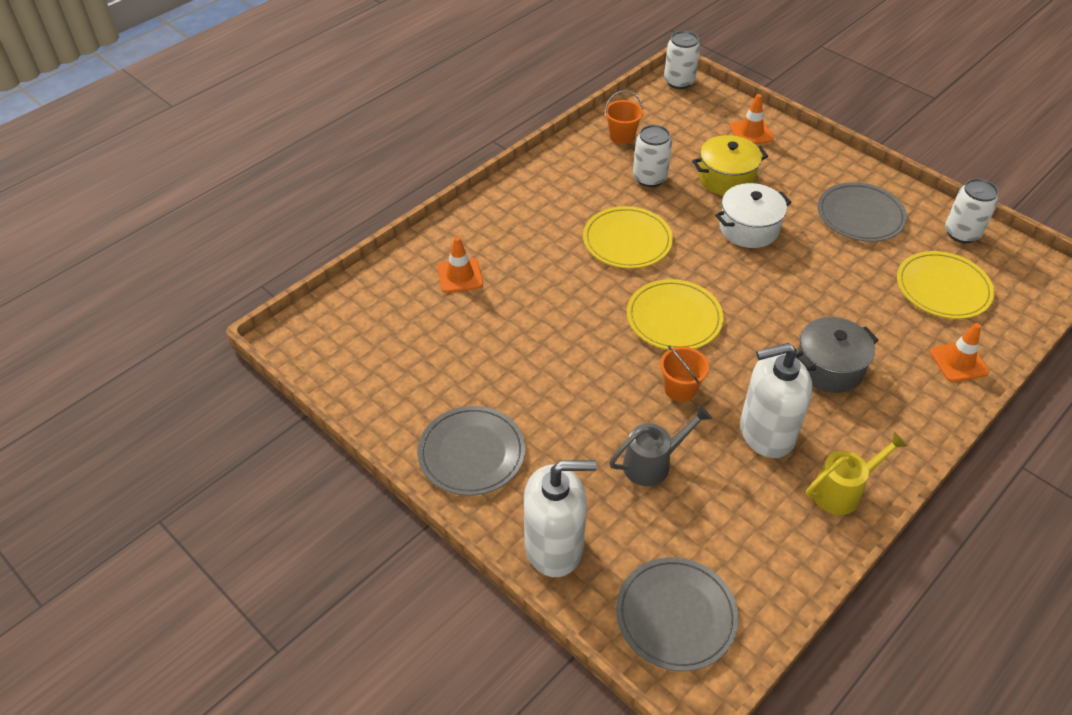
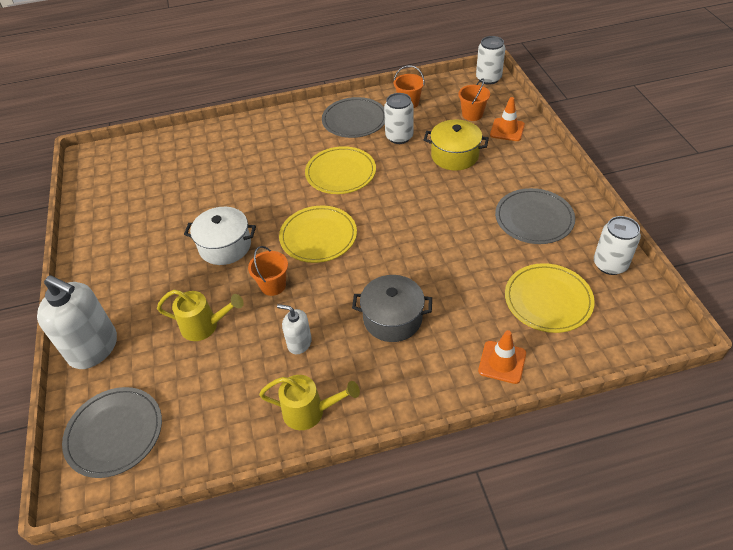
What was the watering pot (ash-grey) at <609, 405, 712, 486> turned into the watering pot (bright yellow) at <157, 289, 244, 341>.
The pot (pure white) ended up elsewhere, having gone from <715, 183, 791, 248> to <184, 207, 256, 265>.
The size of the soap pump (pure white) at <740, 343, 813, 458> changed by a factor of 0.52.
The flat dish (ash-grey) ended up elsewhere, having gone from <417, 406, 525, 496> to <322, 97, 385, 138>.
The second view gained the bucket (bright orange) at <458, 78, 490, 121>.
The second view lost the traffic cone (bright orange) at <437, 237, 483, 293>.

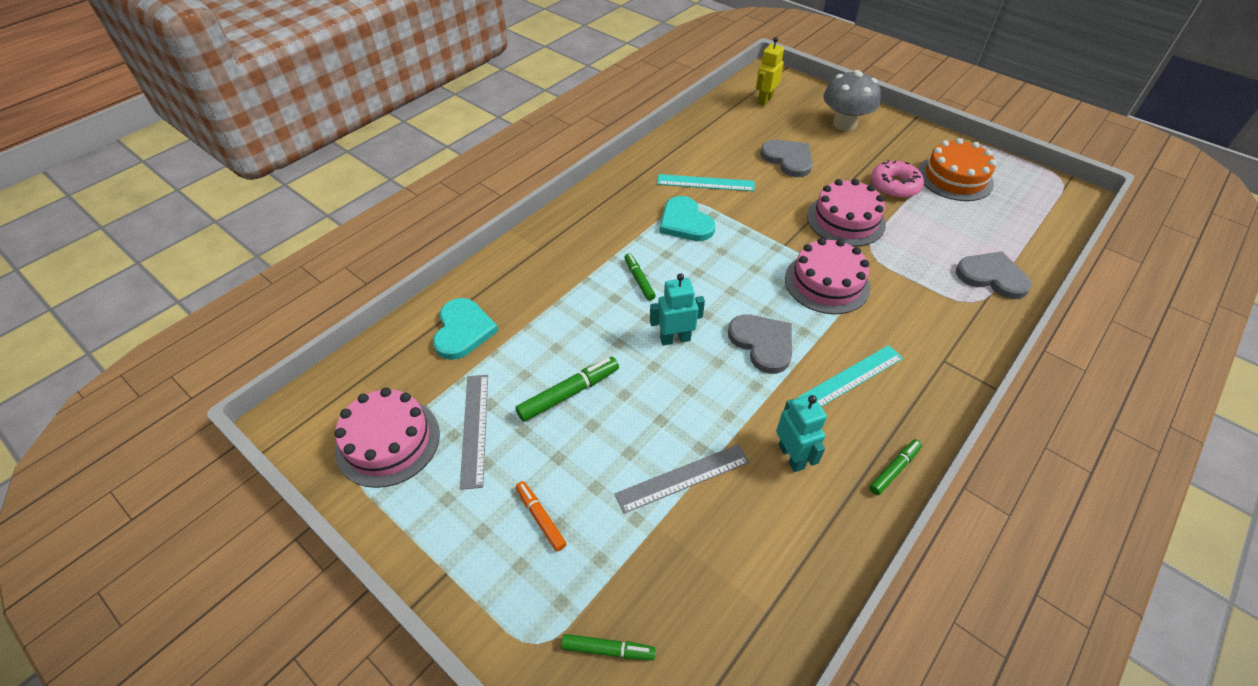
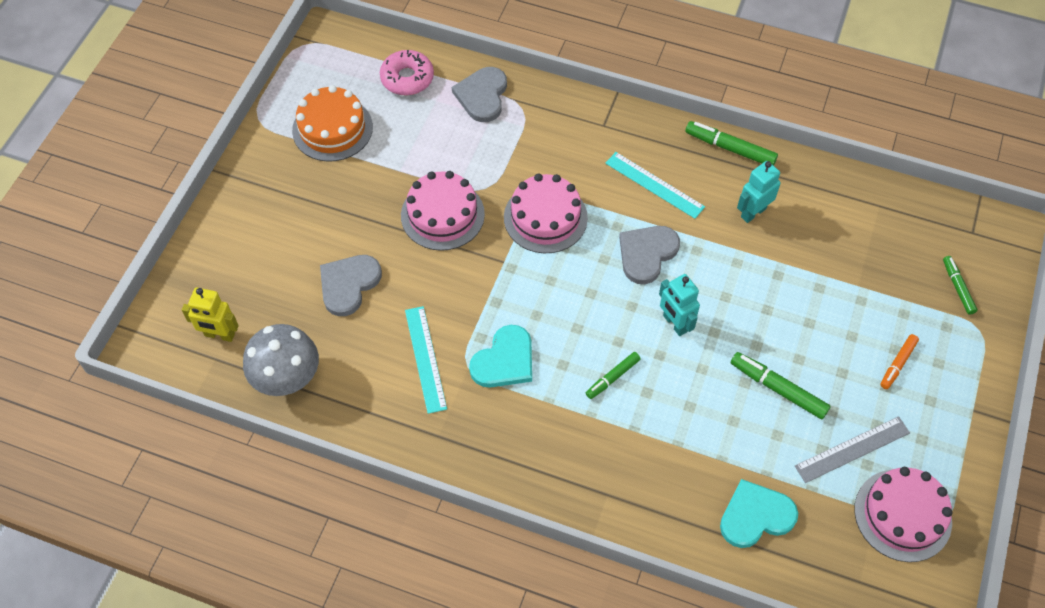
The mushroom (ash-grey) ended up elsewhere, having gone from <823, 70, 881, 131> to <243, 324, 319, 396>.
The glazed donut (rose-pink) ended up elsewhere, having gone from <871, 160, 924, 199> to <380, 50, 434, 95>.
The size of the marker pen (emerald) at <869, 439, 922, 495> changed by a factor of 1.56.
The second view lost the straightedge (ash-grey) at <615, 444, 749, 514>.

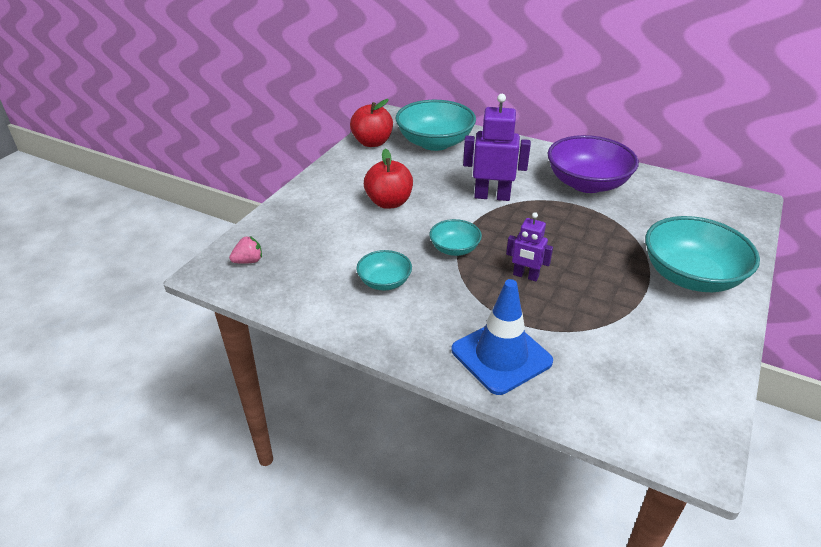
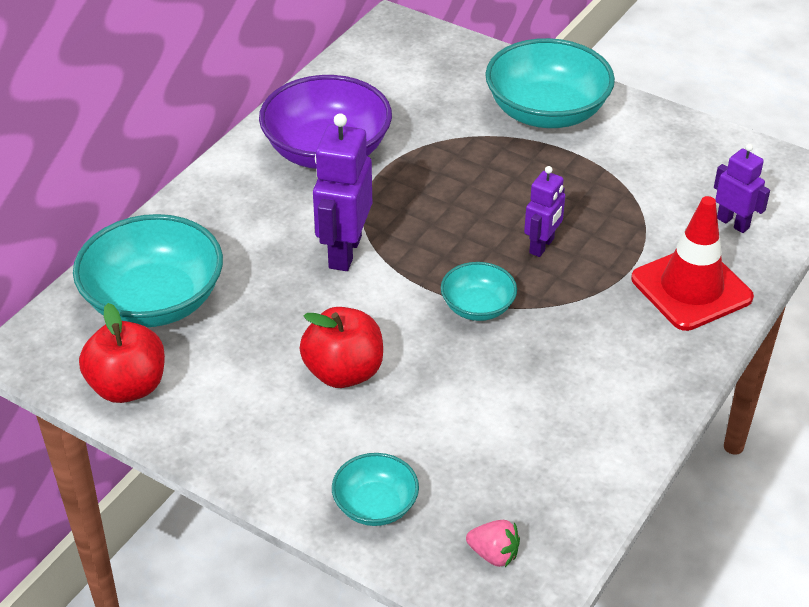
The bowl (aqua) ended up elsewhere, having gone from <356, 250, 412, 290> to <332, 453, 419, 526>.
The strawberry (rose-pink) at <229, 236, 262, 264> ended up facing another way, 135 degrees clockwise from before.
What was the traffic cone (royal blue) at <451, 279, 553, 395> turned into the traffic cone (scarlet) at <631, 196, 754, 331>.
The second view gained the toy robot (purple) at <714, 144, 770, 233>.

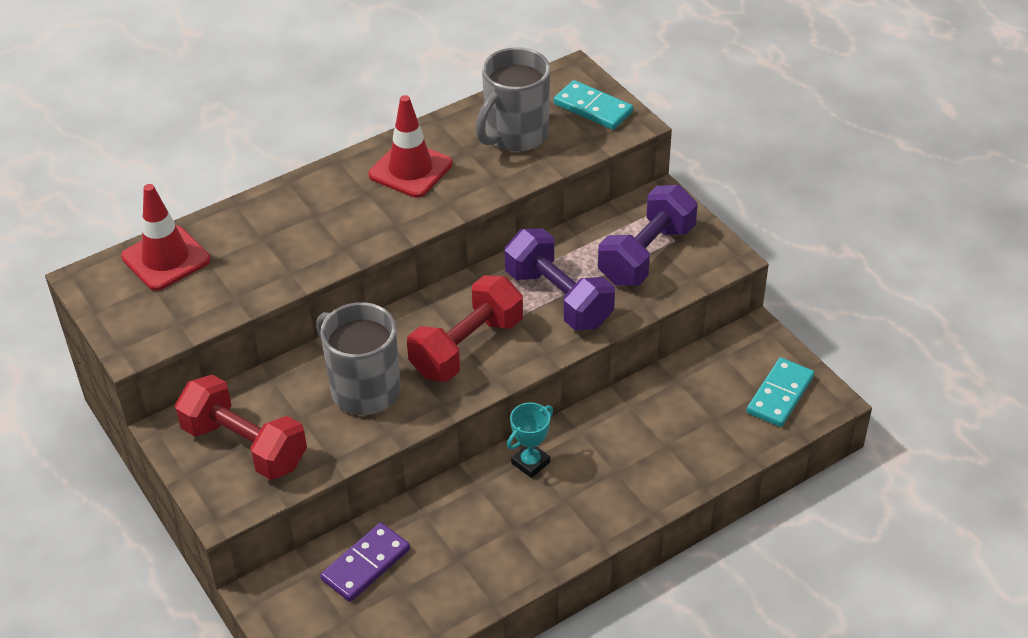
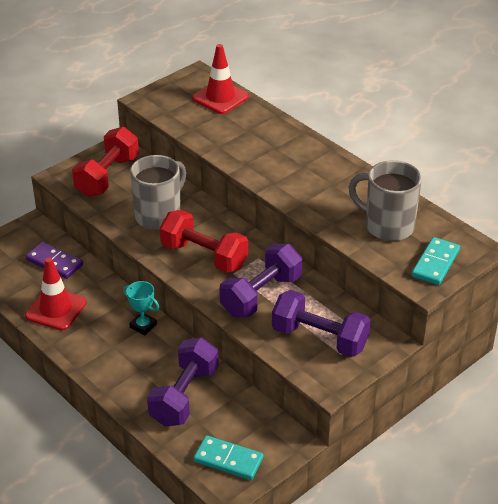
The traffic cone (scarlet) ended up elsewhere, having gone from <368, 95, 453, 198> to <25, 258, 87, 330>.
The second view gained the hand weight (purple) at <147, 338, 219, 426>.

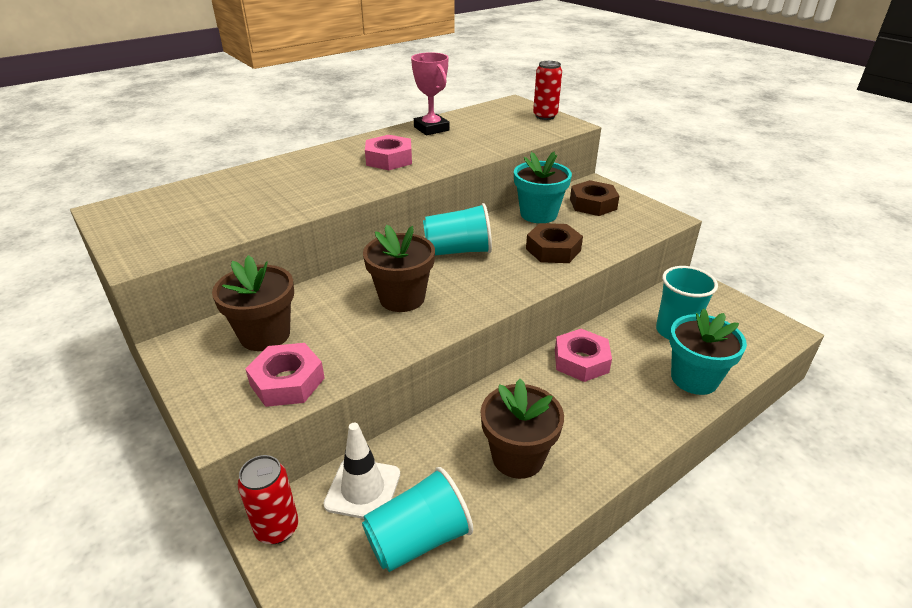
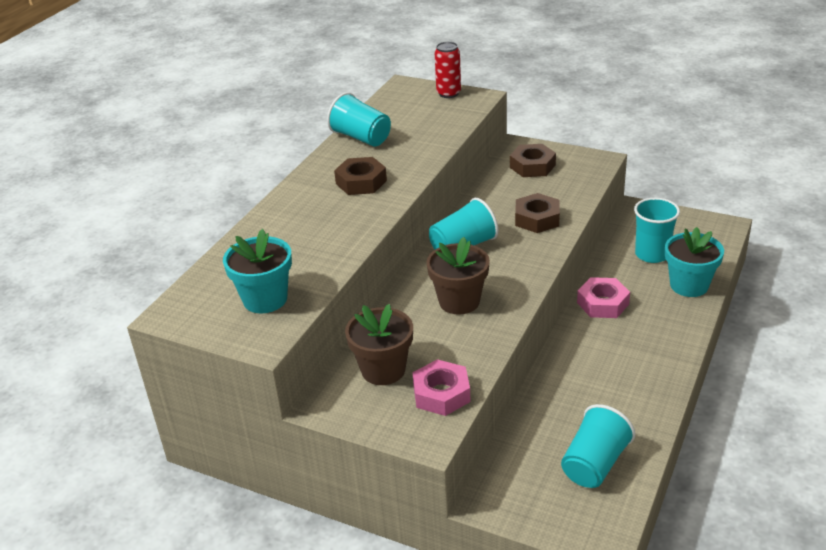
The potted plant (aqua) ended up elsewhere, having gone from <514, 152, 572, 223> to <223, 229, 292, 313>.
Where the prize cup (rose-pink) stood at <411, 52, 450, 135>, the tumbler (aqua) came to stand at <327, 92, 391, 147>.
What was the hexagon nut (rose-pink) at <365, 135, 412, 170> turned into the hexagon nut (russet) at <334, 157, 387, 195>.
The second view lost the soda can (scarlet) at <238, 455, 298, 544>.
The second view lost the traffic cone (pure white) at <323, 423, 400, 519>.
The second view lost the potted plant (russet) at <481, 379, 564, 479>.

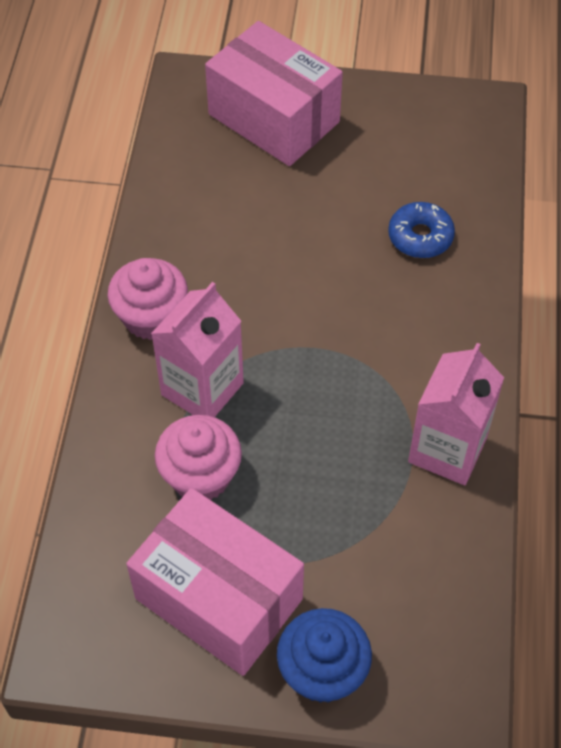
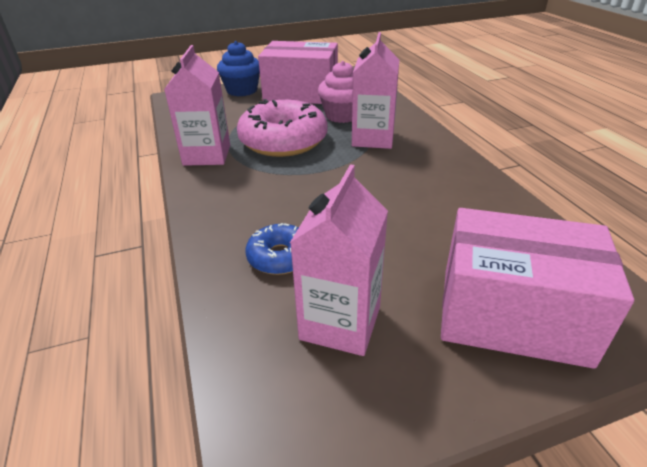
The second view gained the glazed donut (rose-pink) at <237, 99, 327, 157>.
The second view gained the juice carton (rose-pink) at <290, 164, 388, 356>.
The second view lost the cupcake (rose-pink) at <108, 258, 188, 340>.

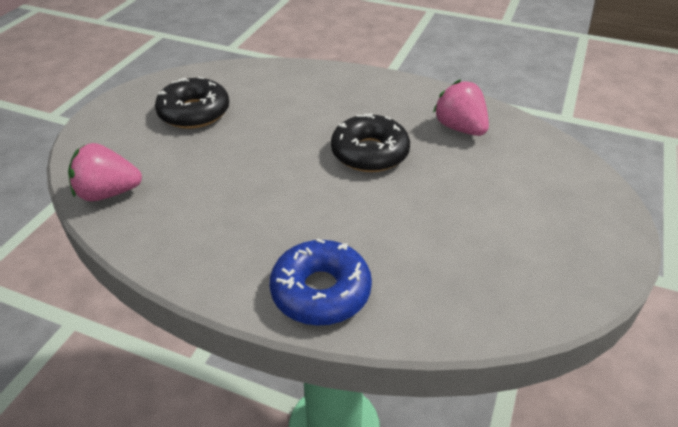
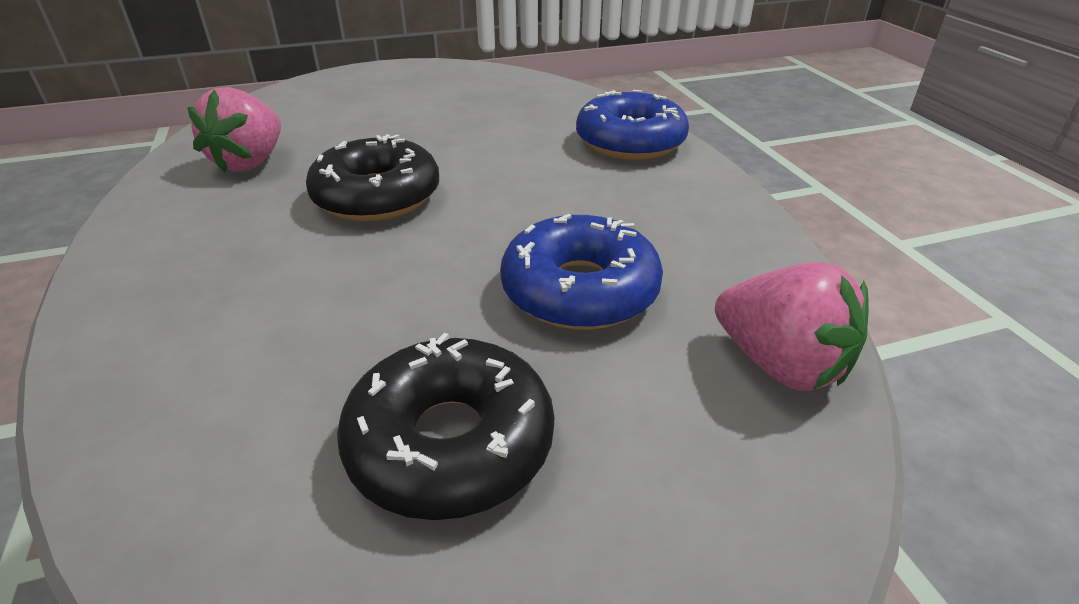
The second view gained the glazed donut (royal blue) at <500, 214, 663, 330>.

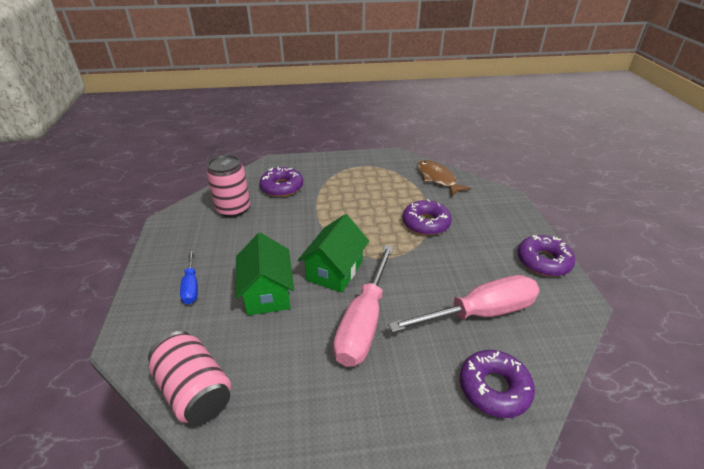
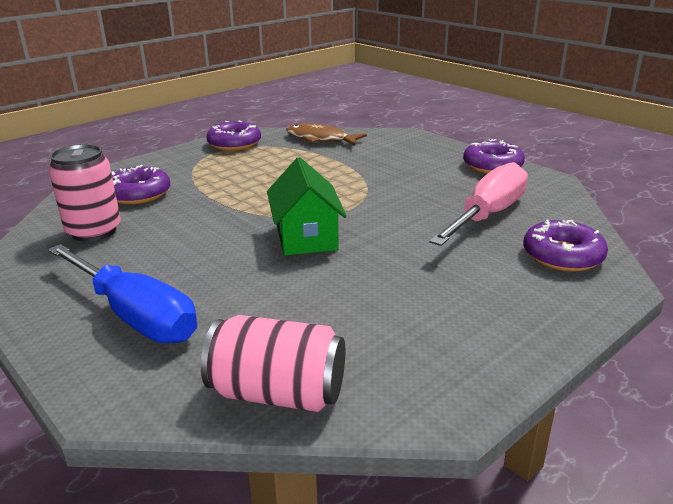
The size of the screwdriver (royal blue) at <180, 249, 198, 304> changed by a factor of 1.95.
The glazed donut (purple) ended up elsewhere, having gone from <403, 199, 452, 235> to <207, 121, 261, 151>.
The second view lost the toy house (emerald) at <236, 233, 294, 315>.
The second view lost the screwdriver (rose-pink) at <333, 245, 394, 367>.

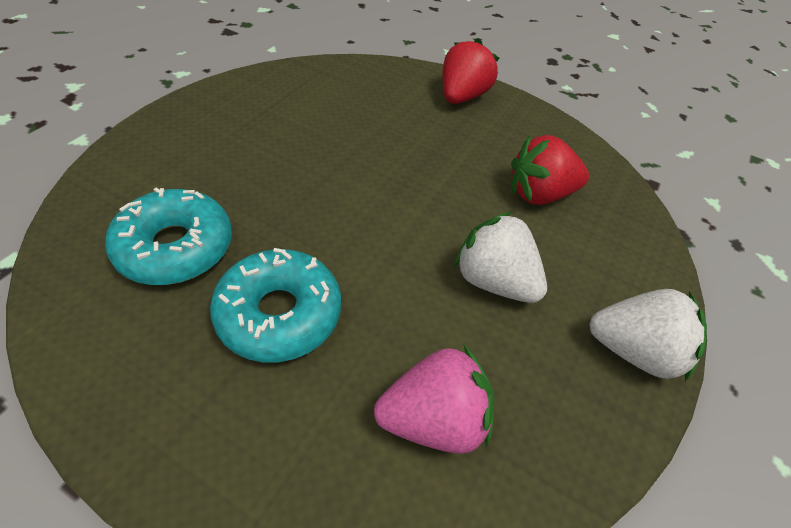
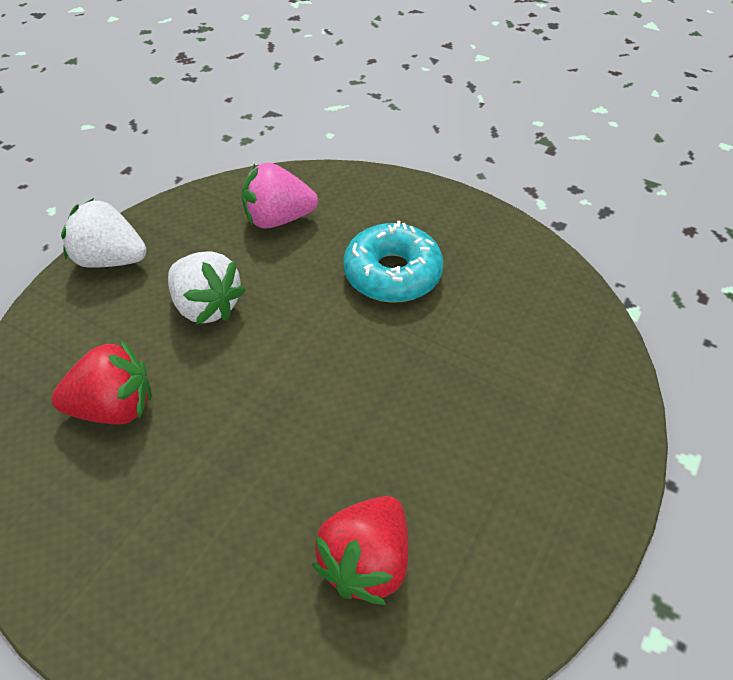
The strawberry (scarlet) ended up elsewhere, having gone from <442, 38, 499, 104> to <312, 496, 408, 605>.
The second view lost the glazed donut (aqua) at <105, 188, 232, 285>.

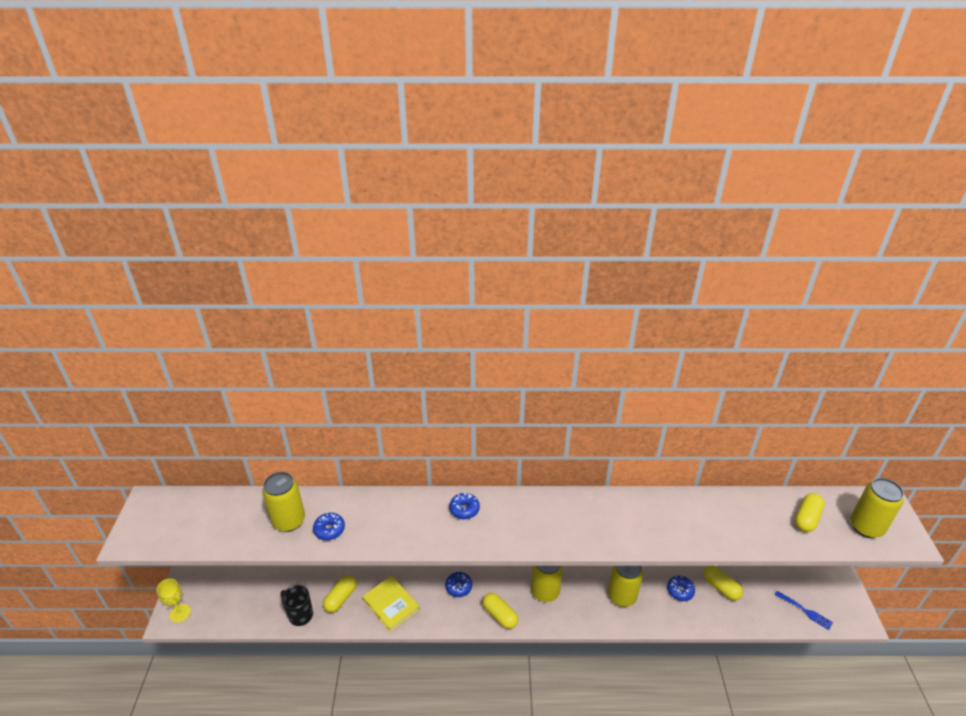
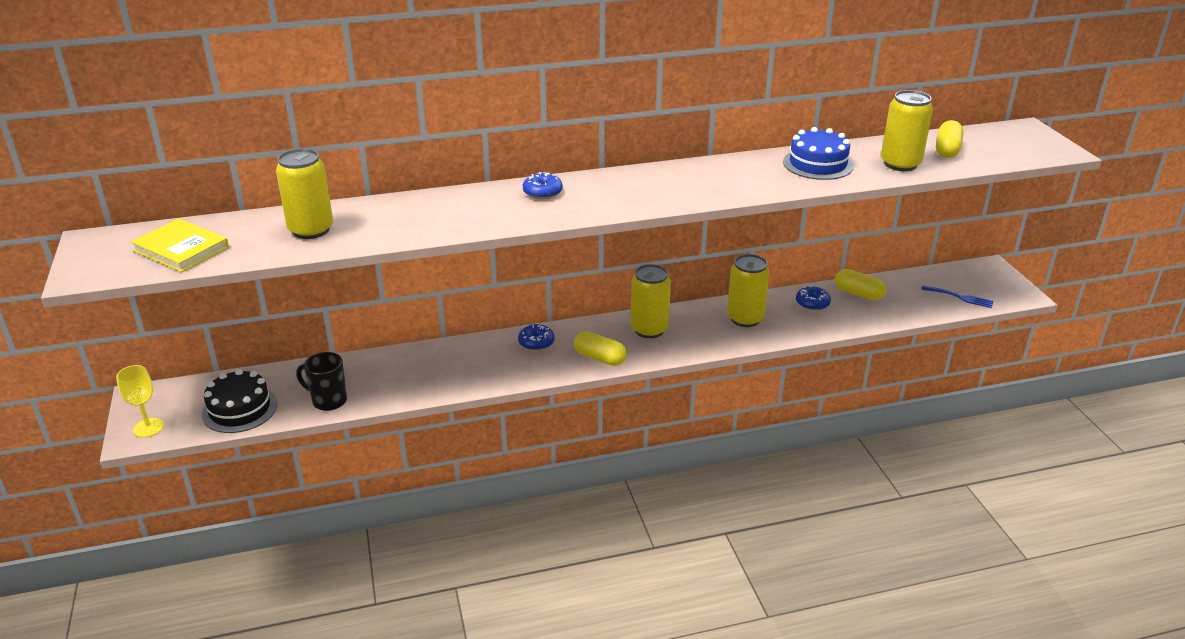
The hardback (bright yellow) ended up elsewhere, having gone from <362, 575, 420, 632> to <131, 219, 229, 272>.
The second view gained the gateau (ebony) at <202, 369, 278, 433>.
The second view gained the gateau (royal blue) at <783, 127, 854, 180>.
The soda can (bright yellow) ended up elsewhere, having gone from <850, 478, 904, 538> to <881, 90, 933, 171>.
The second view lost the glazed donut (royal blue) at <313, 513, 345, 540>.
The second view lost the pill shape (bright yellow) at <323, 575, 357, 613>.

